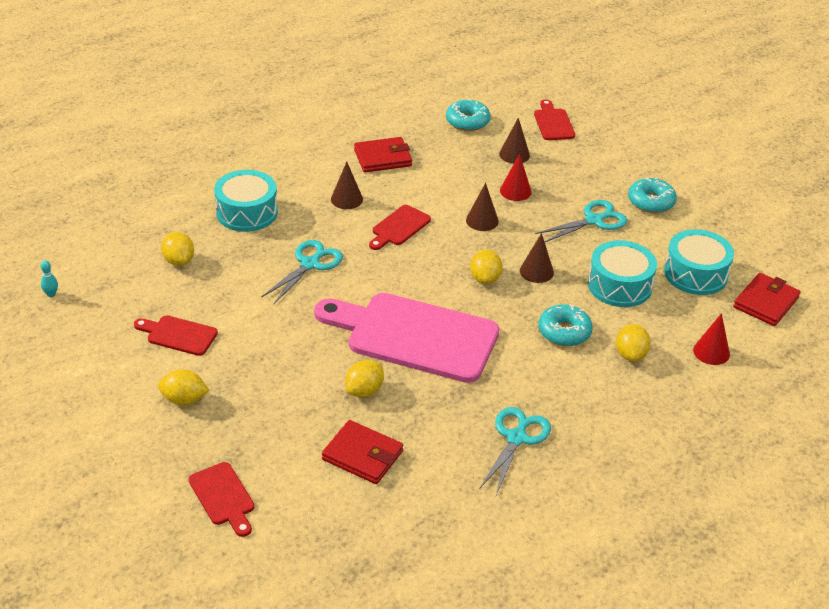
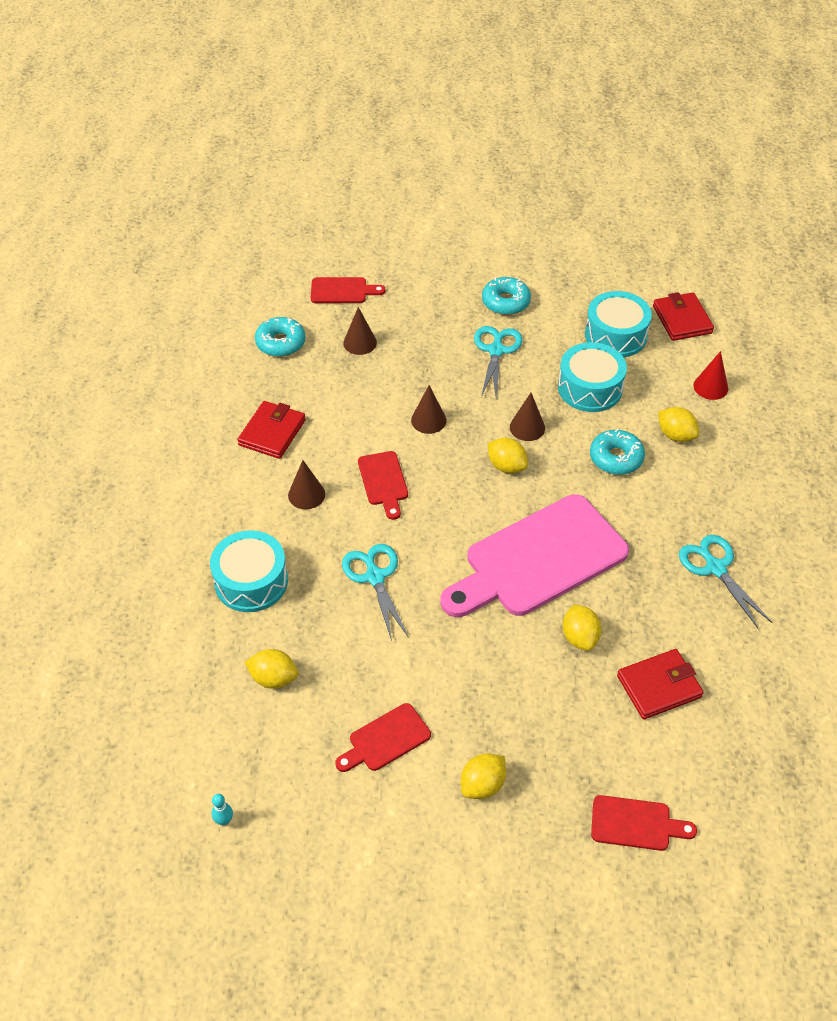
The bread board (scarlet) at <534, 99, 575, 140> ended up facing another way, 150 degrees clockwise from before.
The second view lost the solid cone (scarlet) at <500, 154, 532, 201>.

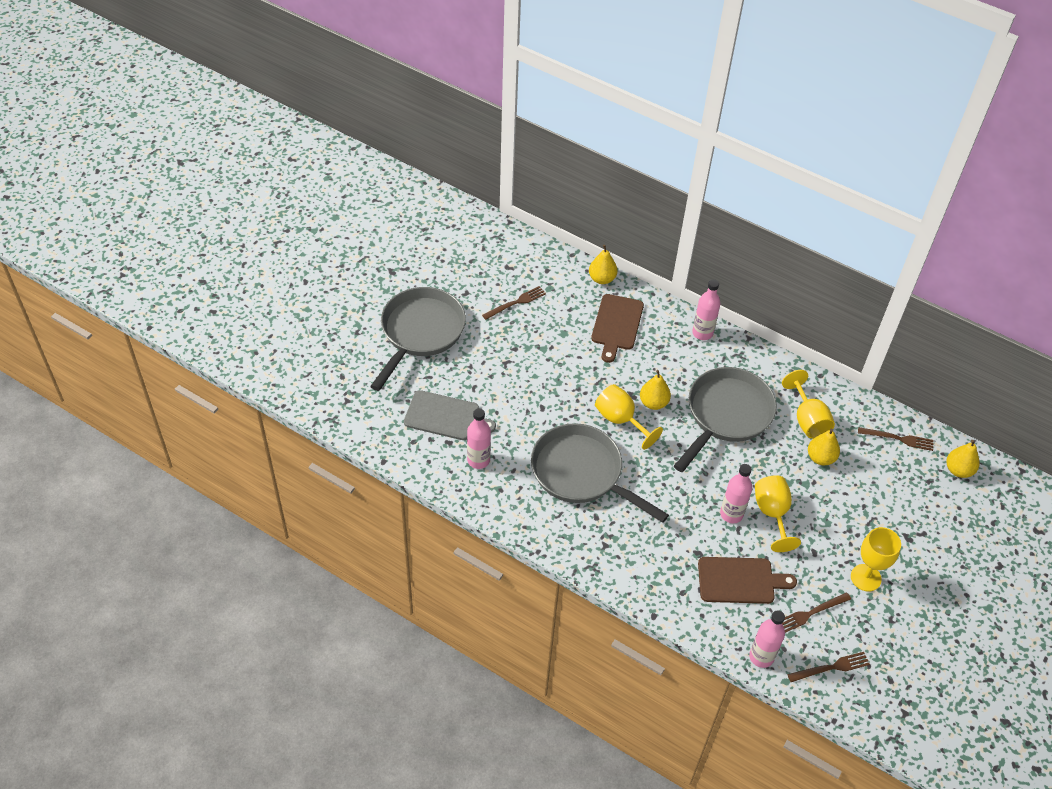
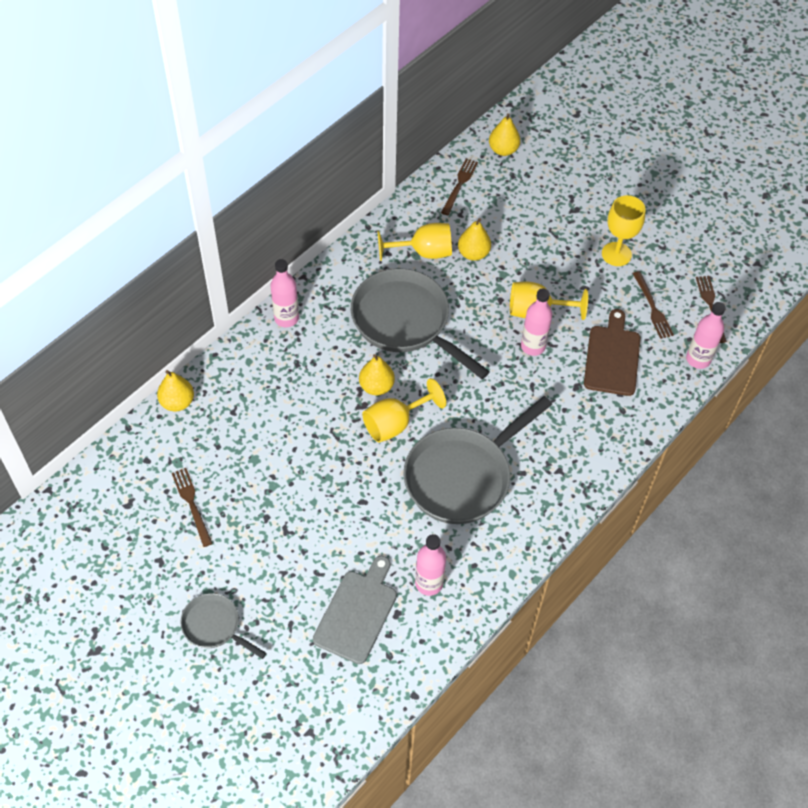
The size of the pan (ash-grey) at <370, 287, 466, 391> changed by a factor of 0.51.
The second view lost the bread board (russet) at <591, 294, 644, 363>.

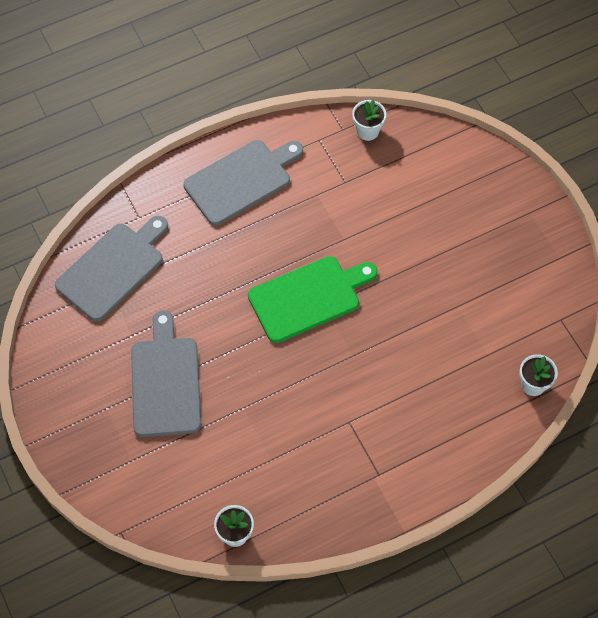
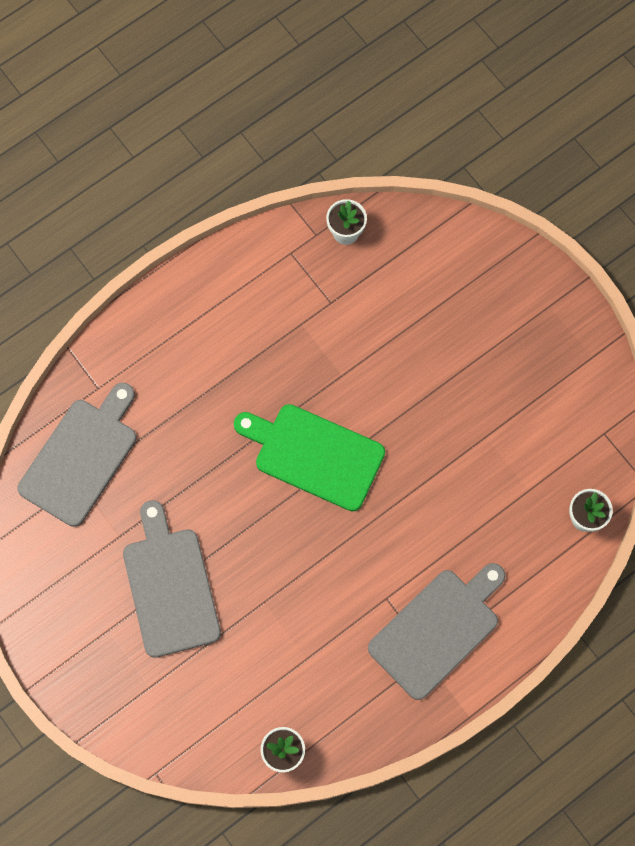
The bread board (emerald) at <248, 256, 378, 343> ended up facing another way, 120 degrees counterclockwise from before.
The bread board (ash-grey) ended up elsewhere, having gone from <183, 140, 303, 226> to <368, 563, 506, 700>.

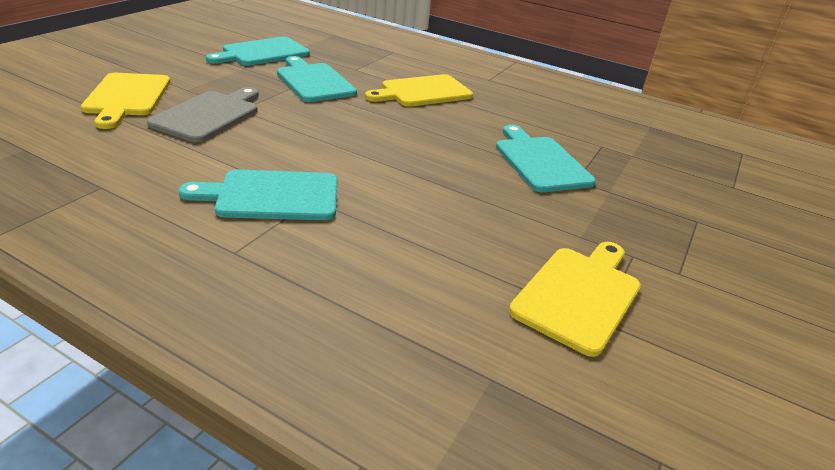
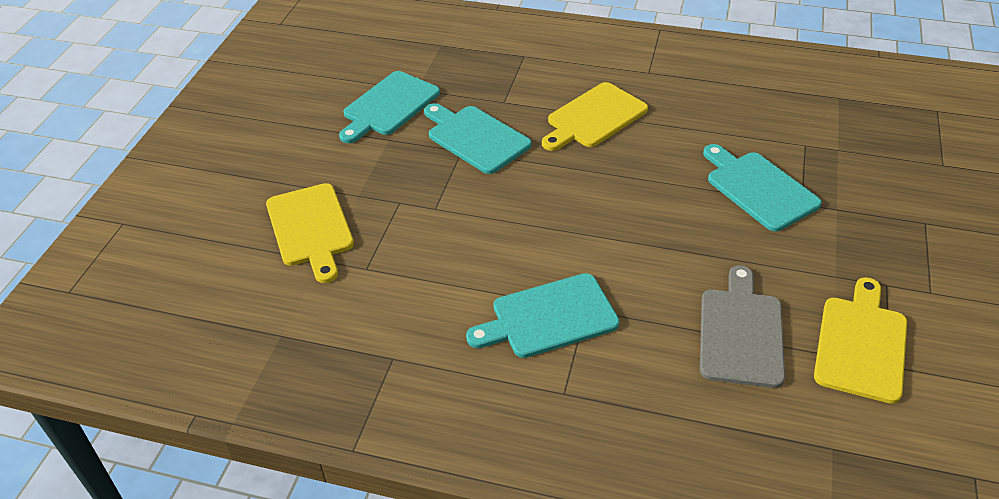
The bread board (ash-grey) ended up elsewhere, having gone from <147, 87, 259, 142> to <700, 265, 785, 388>.

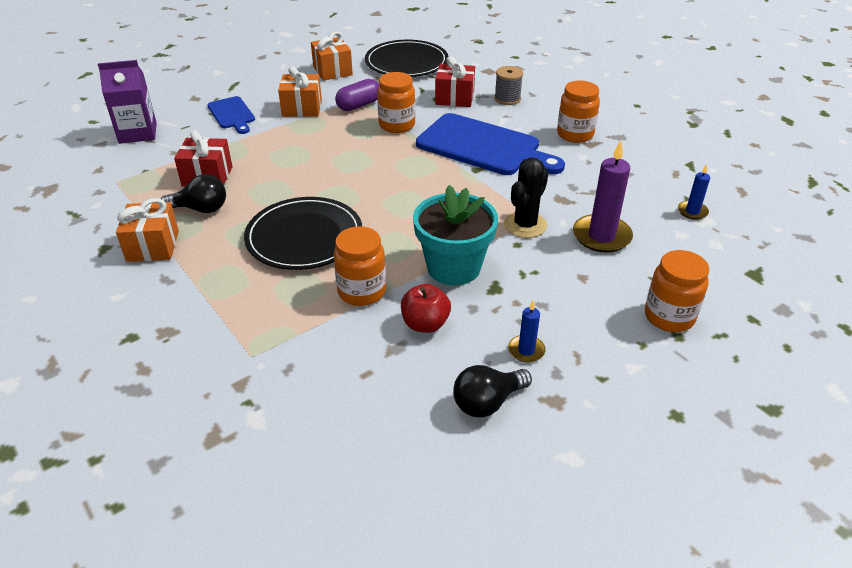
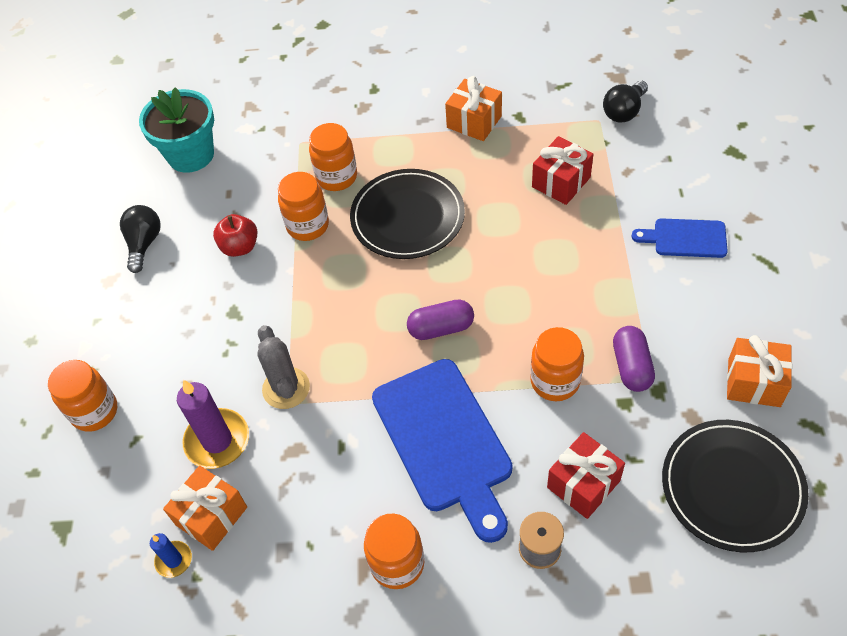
The potted plant (aqua) ended up elsewhere, having gone from <413, 185, 498, 285> to <139, 87, 214, 173>.
The wrapped gift (bright orange) ended up elsewhere, having gone from <278, 66, 322, 117> to <163, 466, 247, 551>.
What was the cactus (ebony) at <504, 157, 548, 238> turned into the cactus (ash-grey) at <257, 325, 310, 409>.
The second view gained the jar (bright orange) at <309, 123, 357, 191>.
The bread board (royal blue) at <416, 113, 565, 175> ended up facing another way, 90 degrees counterclockwise from before.
The second view gained the pill shape (purple) at <407, 299, 474, 340>.
The bulb (ebony) ended up elsewhere, having gone from <161, 174, 226, 213> to <603, 80, 648, 123>.
The second view lost the juice carton (purple) at <98, 60, 157, 144>.
The second view lost the candle (royal blue) at <508, 301, 546, 363>.

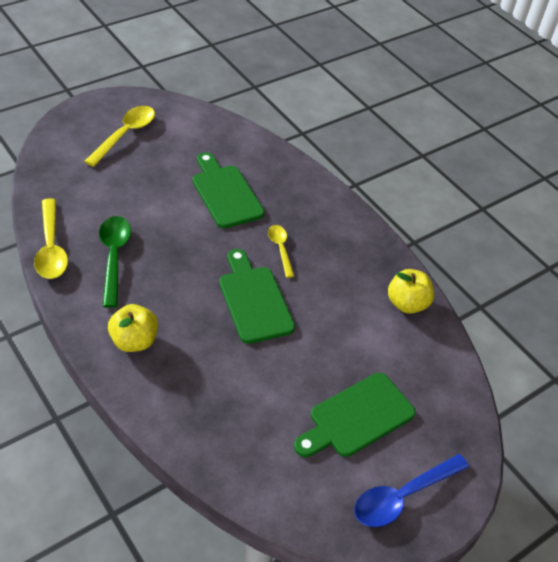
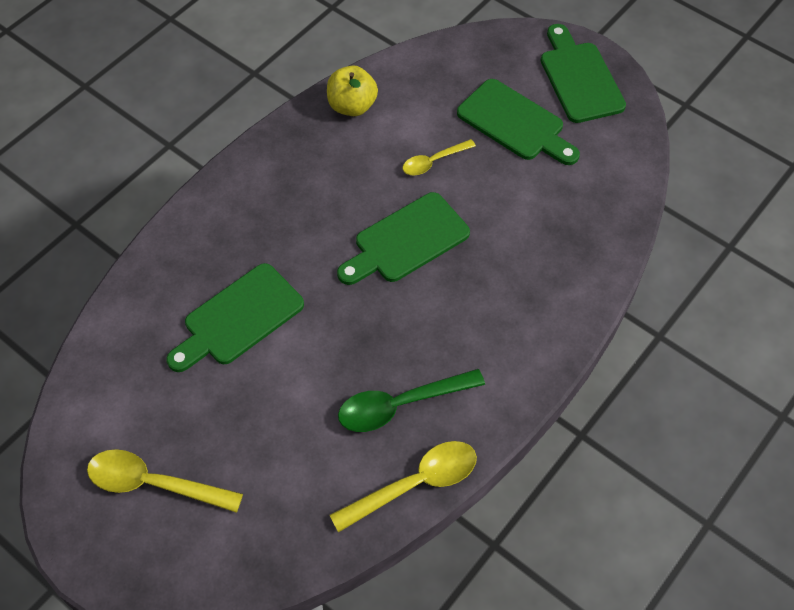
The teaspoon (bright yellow) ended up elsewhere, having gone from <268, 225, 294, 278> to <403, 139, 476, 176>.
Where the teaspoon (royal blue) stood at <354, 454, 469, 527>, the bread board (emerald) came to stand at <541, 24, 626, 123>.
The second view lost the toy apple (bright yellow) at <108, 304, 158, 352>.

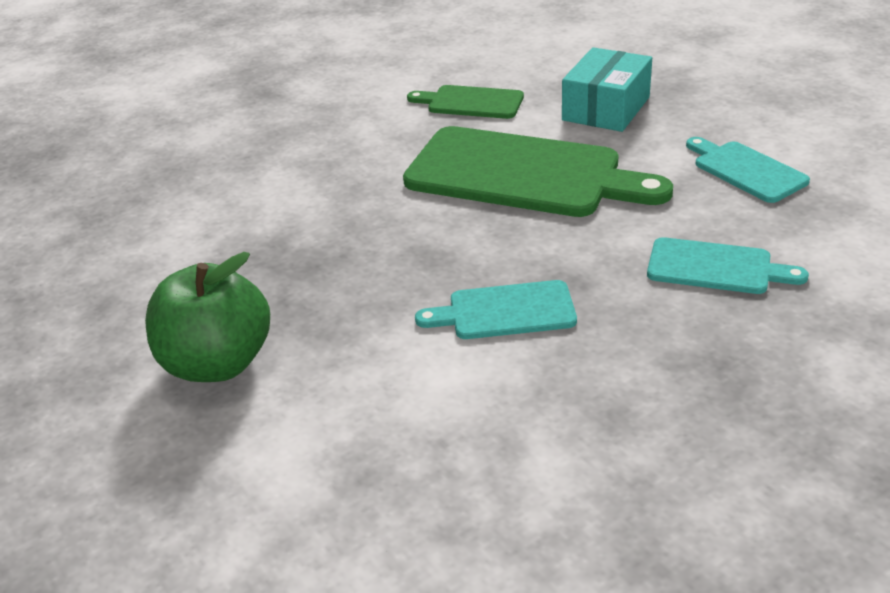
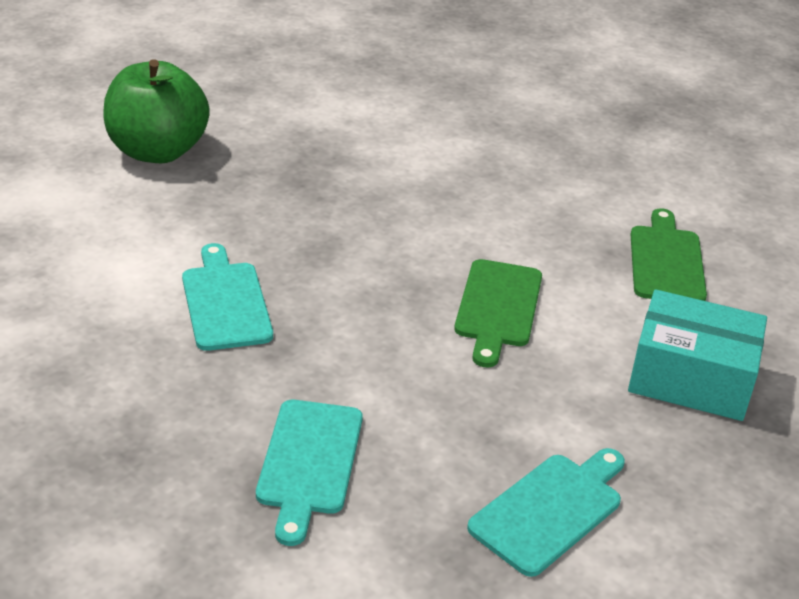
The size of the bread board (emerald) at <403, 126, 673, 217> changed by a factor of 0.51.

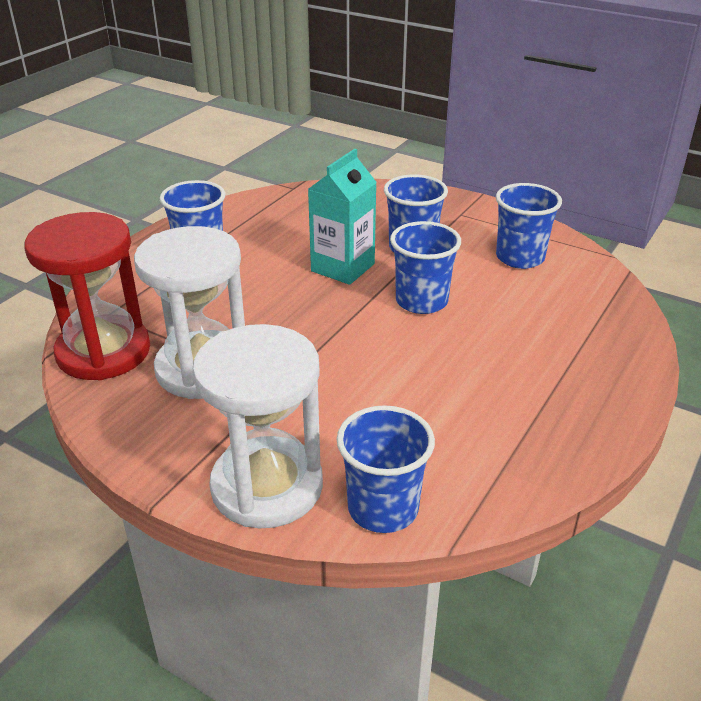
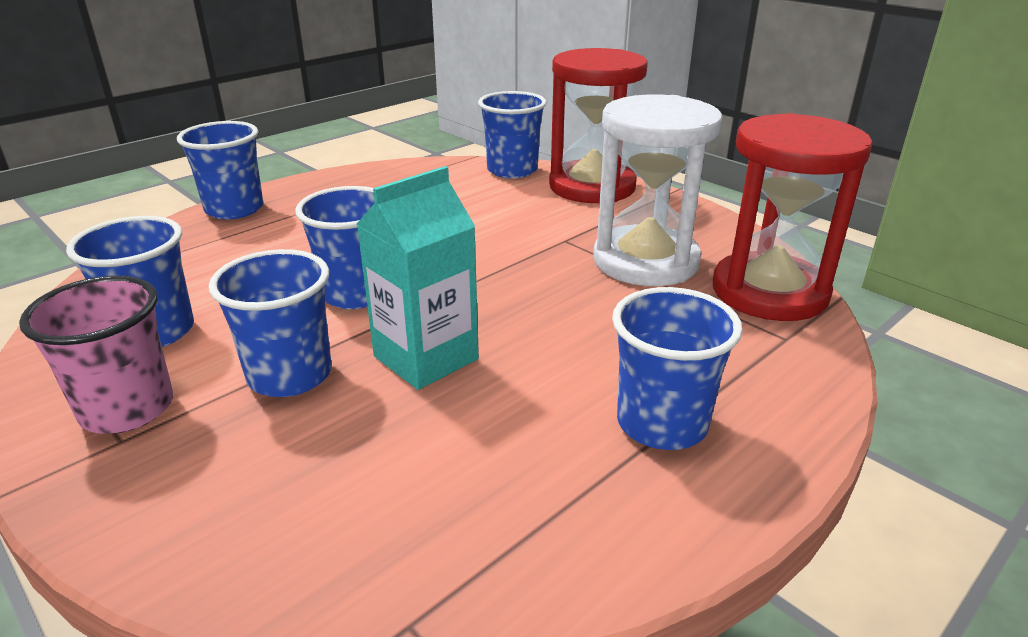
The second view gained the tumbler (rose-pink) at <19, 275, 173, 434>.
The second view gained the tumbler (royal blue) at <177, 121, 263, 220>.
What was the hourglass (pure white) at <192, 324, 323, 528> turned into the hourglass (scarlet) at <549, 48, 648, 203>.

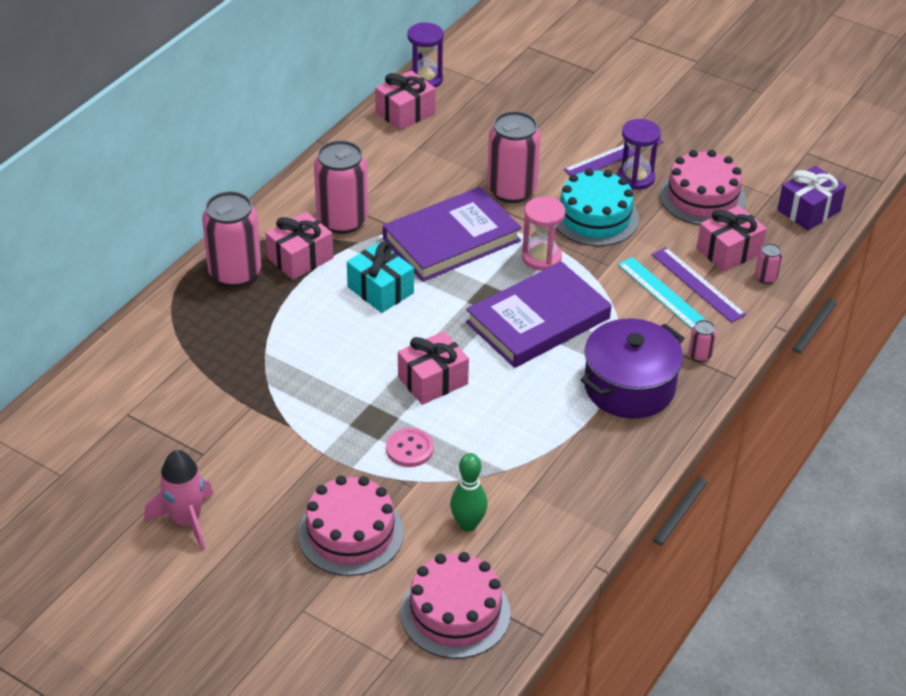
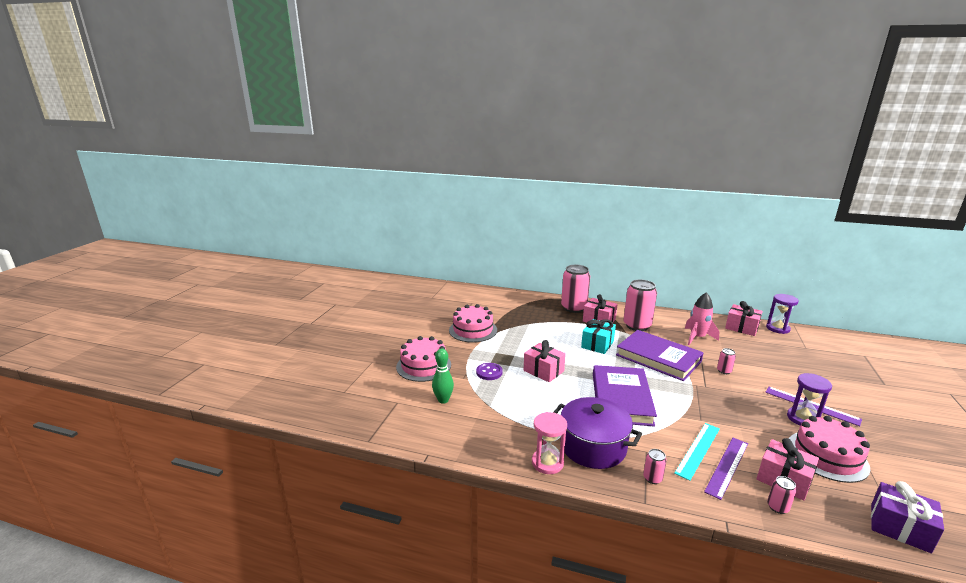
The gateau (rose-pink) ended up elsewhere, having gone from <401, 552, 511, 659> to <449, 304, 497, 343>.
What was the sewing button (rose-pink) at <386, 428, 434, 467> turned into the sewing button (purple) at <476, 363, 503, 380>.
The hourglass (rose-pink) ended up elsewhere, having gone from <522, 197, 565, 270> to <532, 412, 567, 474>.
The hardback (purple) at <466, 262, 611, 368> ended up facing another way, 60 degrees clockwise from before.
The toy rocket (rose-pink) ended up elsewhere, having gone from <144, 450, 213, 551> to <685, 292, 719, 345>.
The size of the soda can (rose-pink) at <487, 111, 541, 203> changed by a factor of 0.43.
The second view lost the gateau (aqua) at <556, 168, 639, 246>.

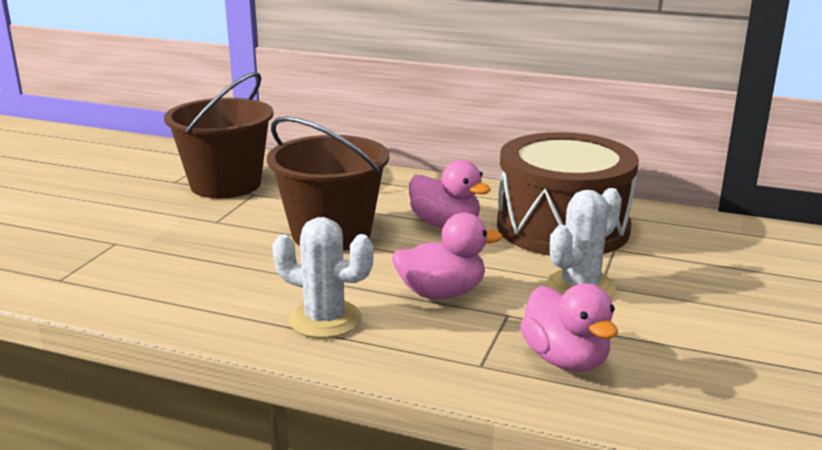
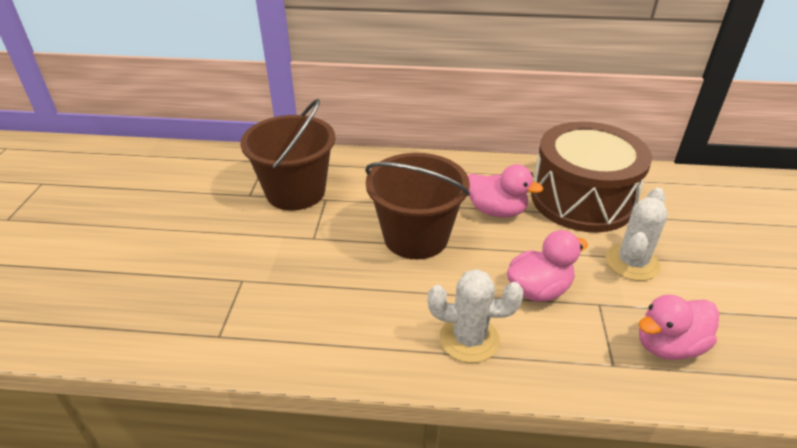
The toy duck (rose-pink) at <520, 283, 618, 372> ended up facing another way, 105 degrees clockwise from before.

